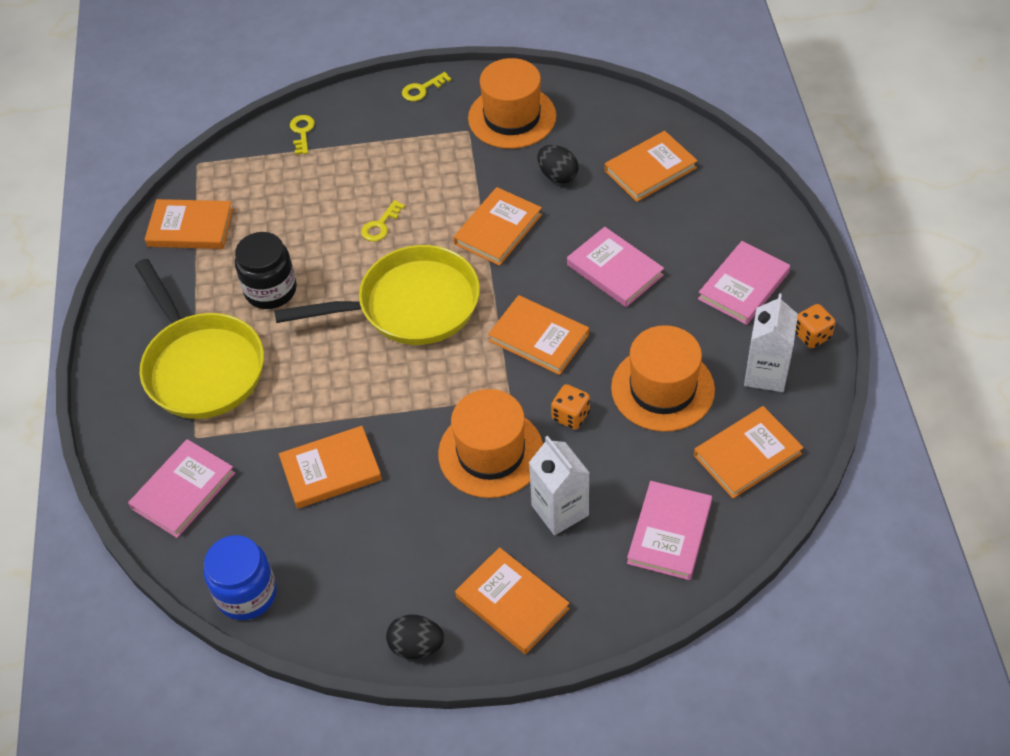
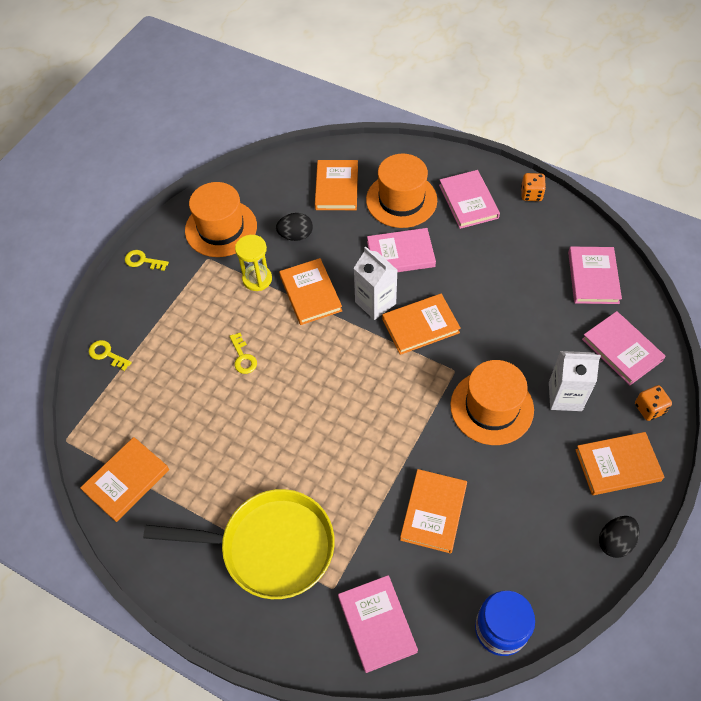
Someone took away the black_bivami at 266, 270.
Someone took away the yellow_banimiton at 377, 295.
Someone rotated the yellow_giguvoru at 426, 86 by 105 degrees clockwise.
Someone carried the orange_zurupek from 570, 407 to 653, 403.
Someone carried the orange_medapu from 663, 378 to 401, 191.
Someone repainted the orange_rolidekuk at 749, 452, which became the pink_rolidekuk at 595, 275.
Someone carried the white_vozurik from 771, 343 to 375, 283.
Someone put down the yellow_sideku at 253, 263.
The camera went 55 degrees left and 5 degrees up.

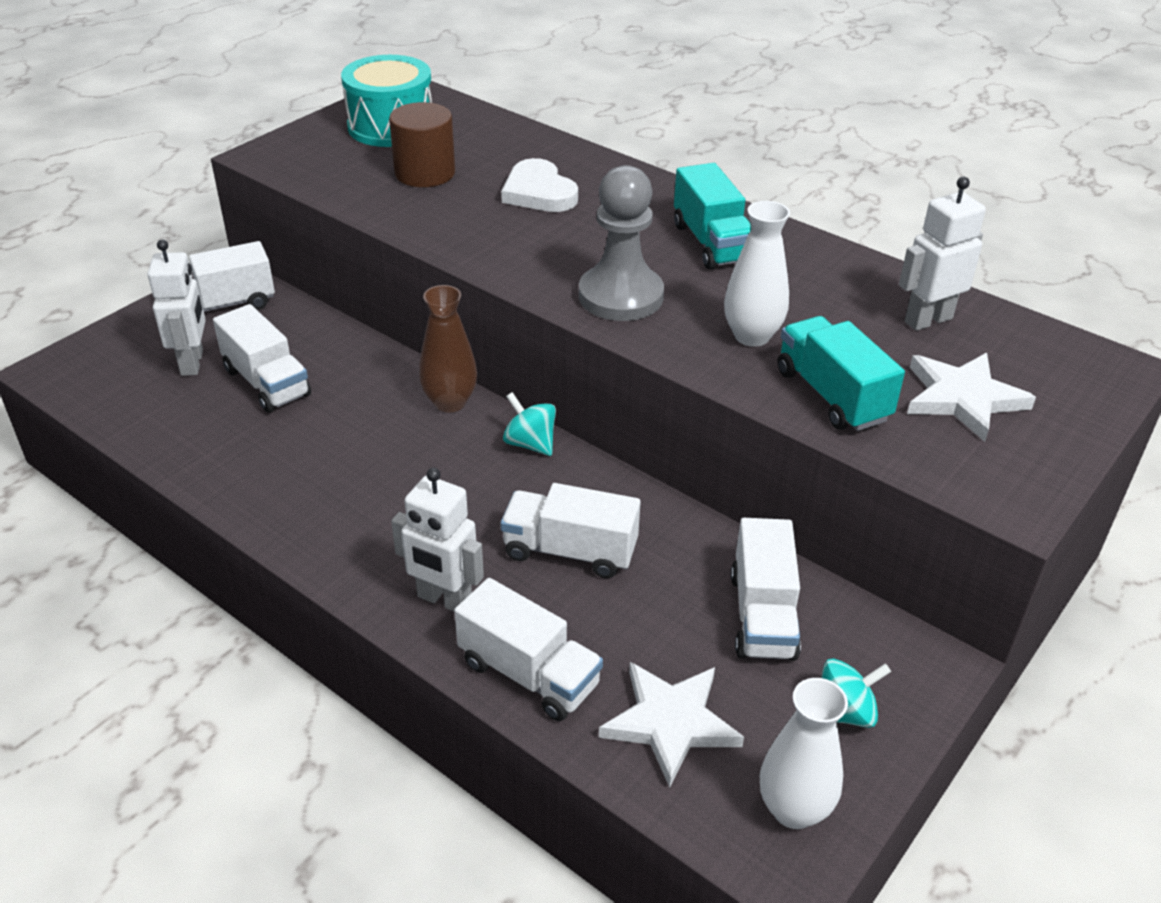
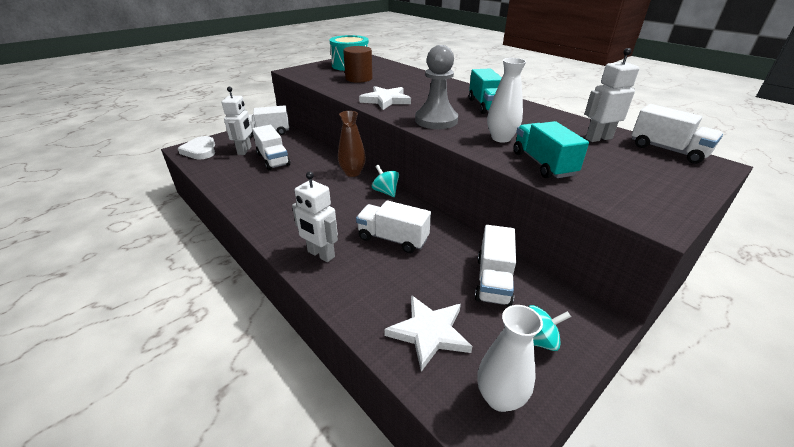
Someone carried the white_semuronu from 528, 649 to 677, 134.
Someone carried the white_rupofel from 539, 185 to 196, 148.
Someone carried the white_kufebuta from 971, 397 to 385, 98.
The camera went 10 degrees right and 5 degrees down.

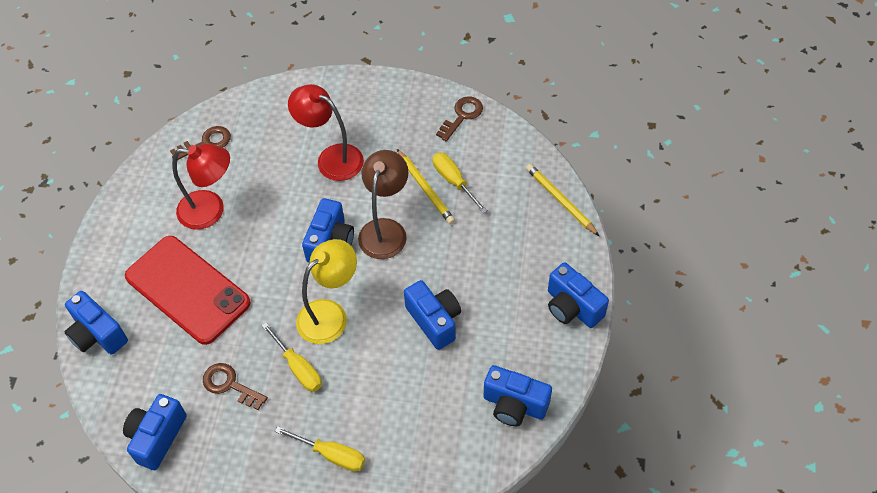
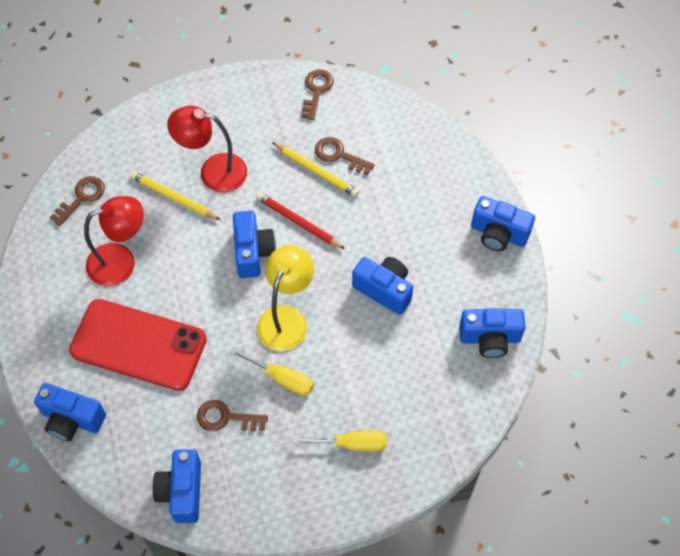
Someone swapped the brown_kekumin at 383, 204 for the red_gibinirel at 300, 220.
Someone swapped the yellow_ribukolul at 460, 183 for the brown_giguvoru at 344, 156.
Someone carried the yellow_gibinirel from 562, 200 to 175, 195.
The camera went 25 degrees left and 5 degrees up.

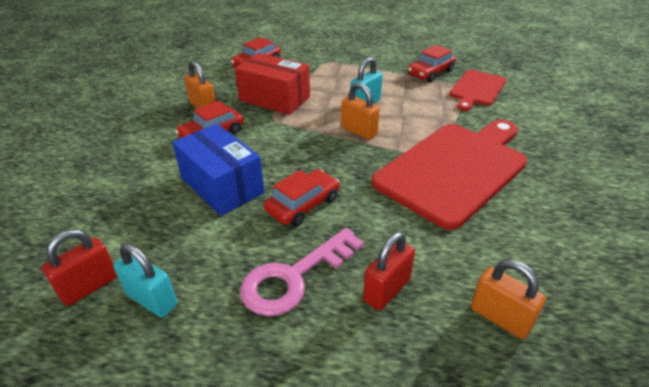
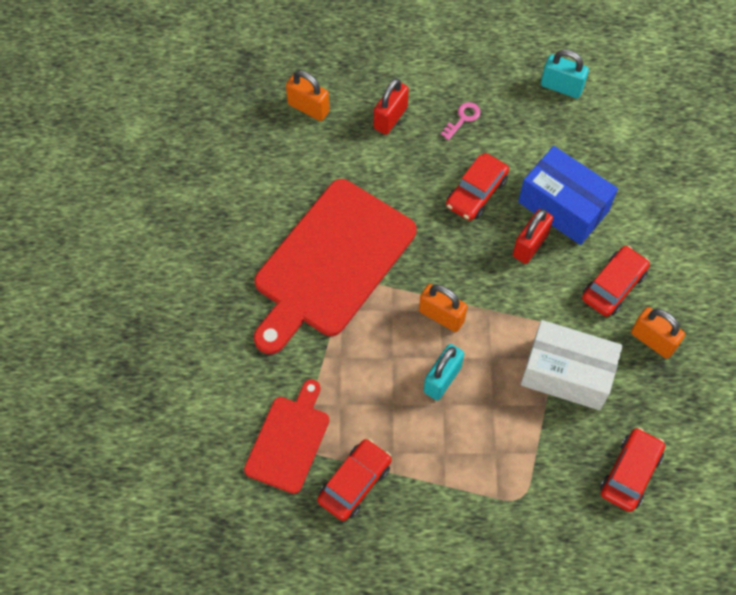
Someone carried the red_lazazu from 79, 267 to 533, 236.
Someone repainted the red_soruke at 272, 84, which became the white_soruke at 572, 365.
Someone scaled the pink_giguvoru at 302, 272 by 0.46.
The camera went 170 degrees right and 25 degrees up.

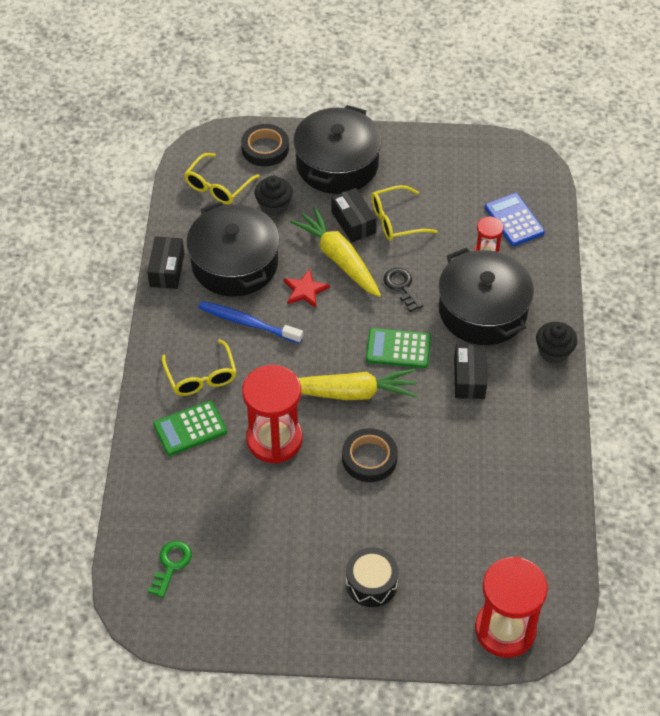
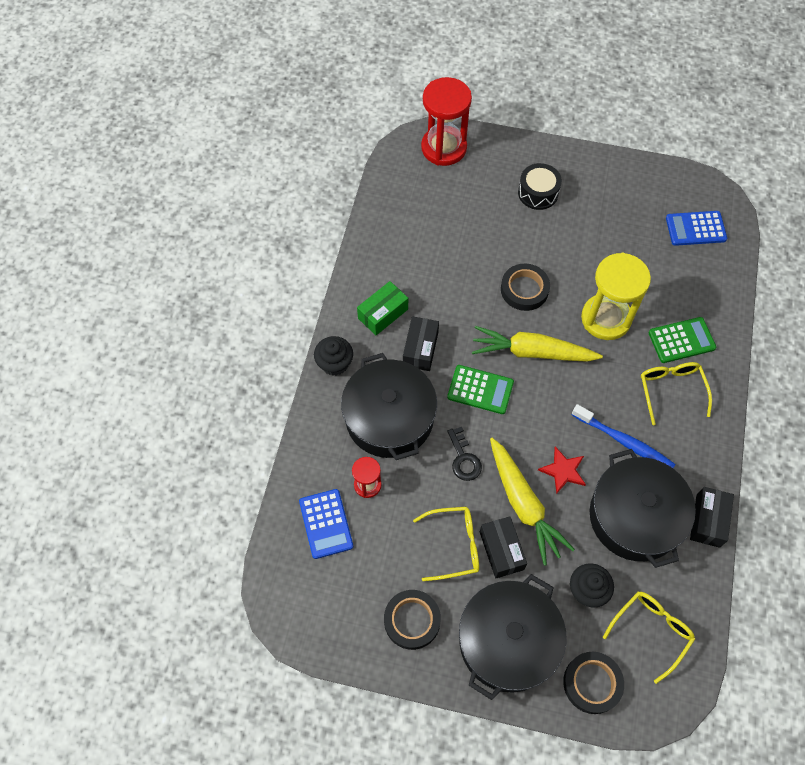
Someone swapped the green_giguvoru at 170, 569 for the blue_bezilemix at 696, 228.
Someone repainted the red_sideku at 272, 414, which became the yellow_sideku at 616, 296.
Someone put down the green_soruke at 382, 308.
Someone put down the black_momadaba at 412, 620.
The camera went 170 degrees left and 10 degrees up.

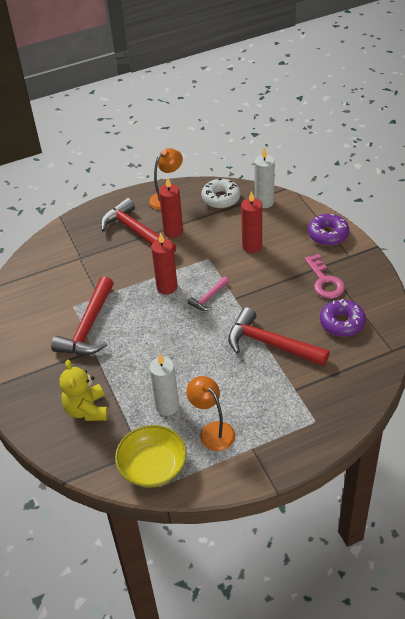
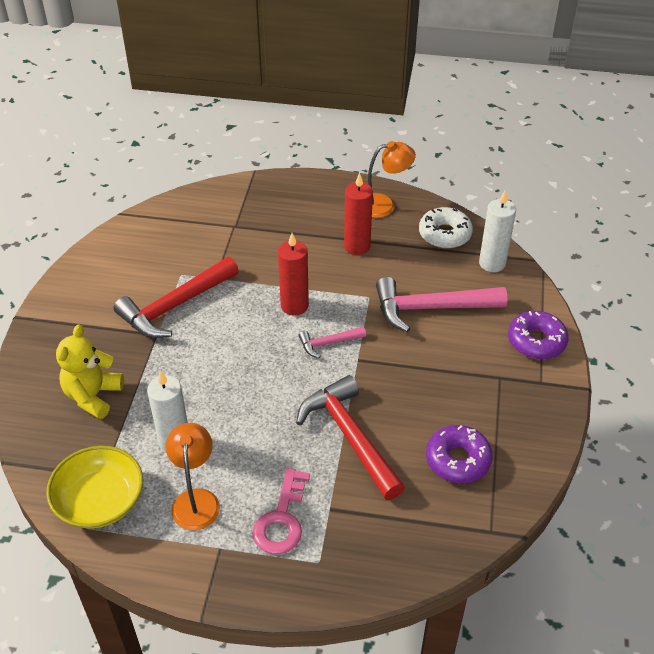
Someone took away the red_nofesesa at 138, 225.
Someone swapped the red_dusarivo at 251, 222 for the pink_nofesesa at 441, 305.
Someone carried the pink_giguvoru from 324, 276 to 281, 511.
The camera went 30 degrees right and 0 degrees up.

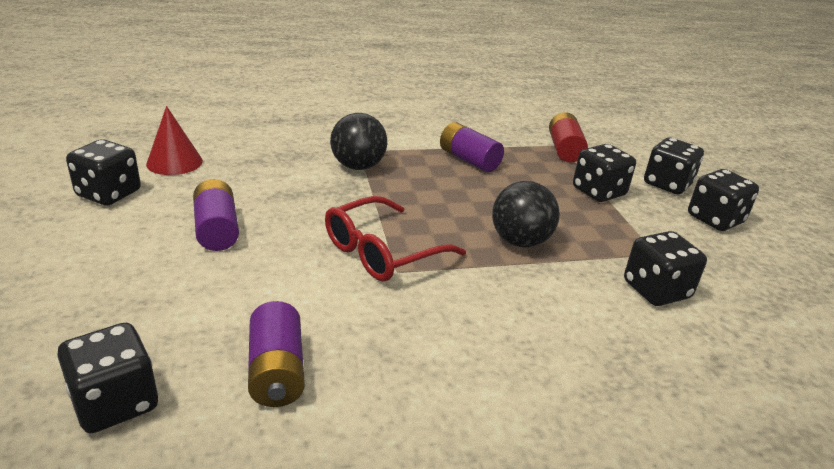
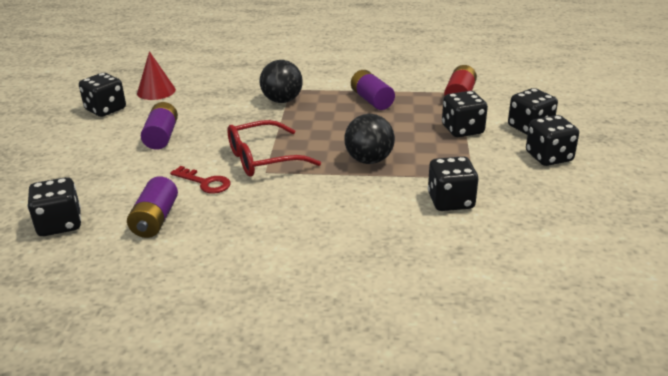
Someone put down the red_giguvoru at 200, 180.
The camera went 20 degrees right and 0 degrees up.

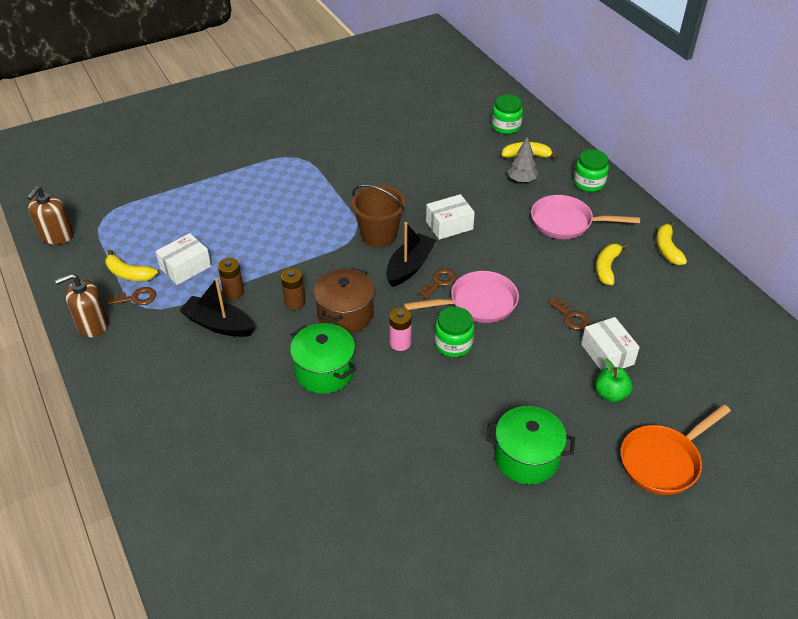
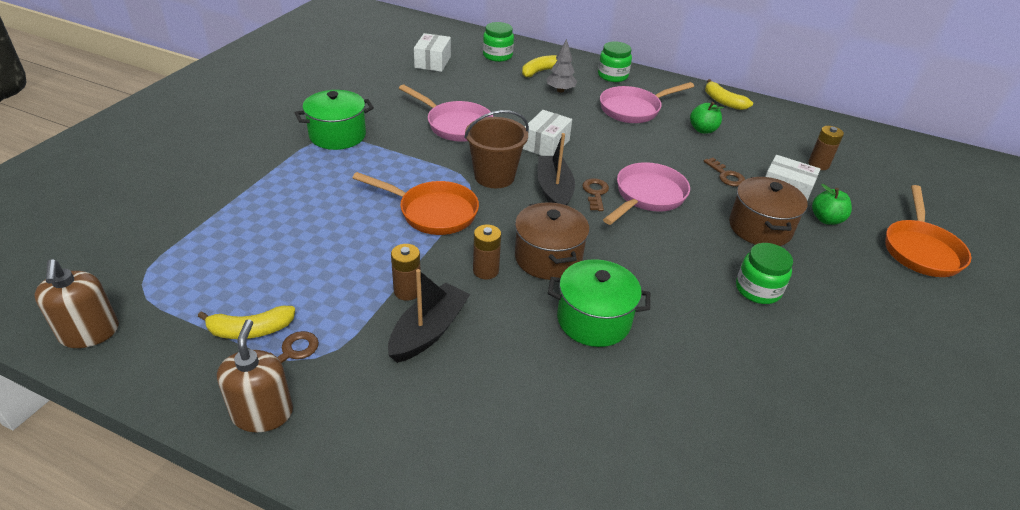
Someone rotated the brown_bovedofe at 82, 305 by 150 degrees clockwise.
Someone carried the white_soruke from 183, 259 to 432, 52.
Someone rotated the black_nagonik at 217, 307 by 135 degrees clockwise.
Someone took away the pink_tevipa at 400, 329.
Someone carried the green_bivami from 454, 331 to 764, 273.
Someone carried the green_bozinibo from 530, 445 to 334, 120.
Someone rotated the brown_giguvoru at 569, 313 by 45 degrees clockwise.
Someone swapped the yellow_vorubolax at 612, 264 for the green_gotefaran at 707, 118.
Someone put down the orange_banimiton at 415, 203.
Someone put down the pink_banimiton at 446, 113.
Someone put down the brown_bozinibo at 768, 211.
Someone put down the brown_tevipa at 826, 148.
The camera went 40 degrees left and 5 degrees down.

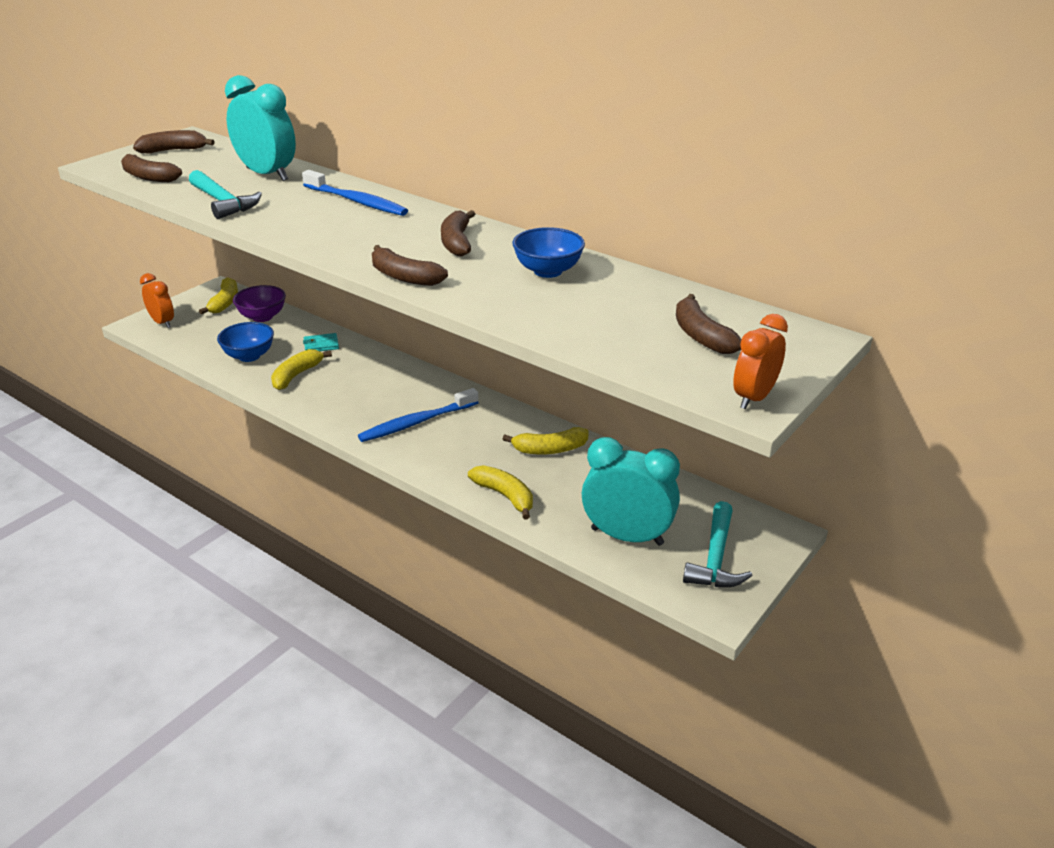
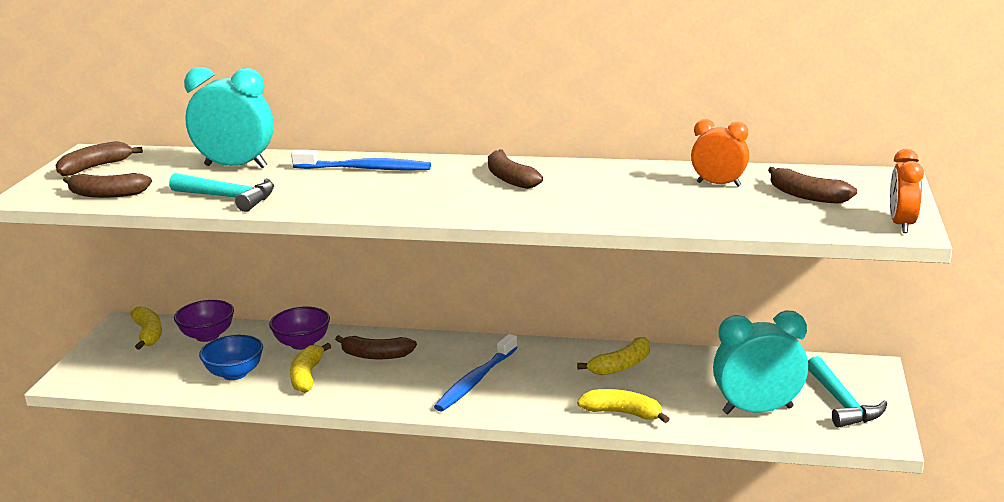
Someone carried the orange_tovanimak from 157, 300 to 720, 153.
Someone swapped the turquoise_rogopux at 321, 342 for the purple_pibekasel at 299, 328.
Someone carried the brown_vorubolax from 410, 265 to 376, 347.
Someone took away the blue_pibekasel at 548, 252.
The camera went 25 degrees left and 10 degrees down.

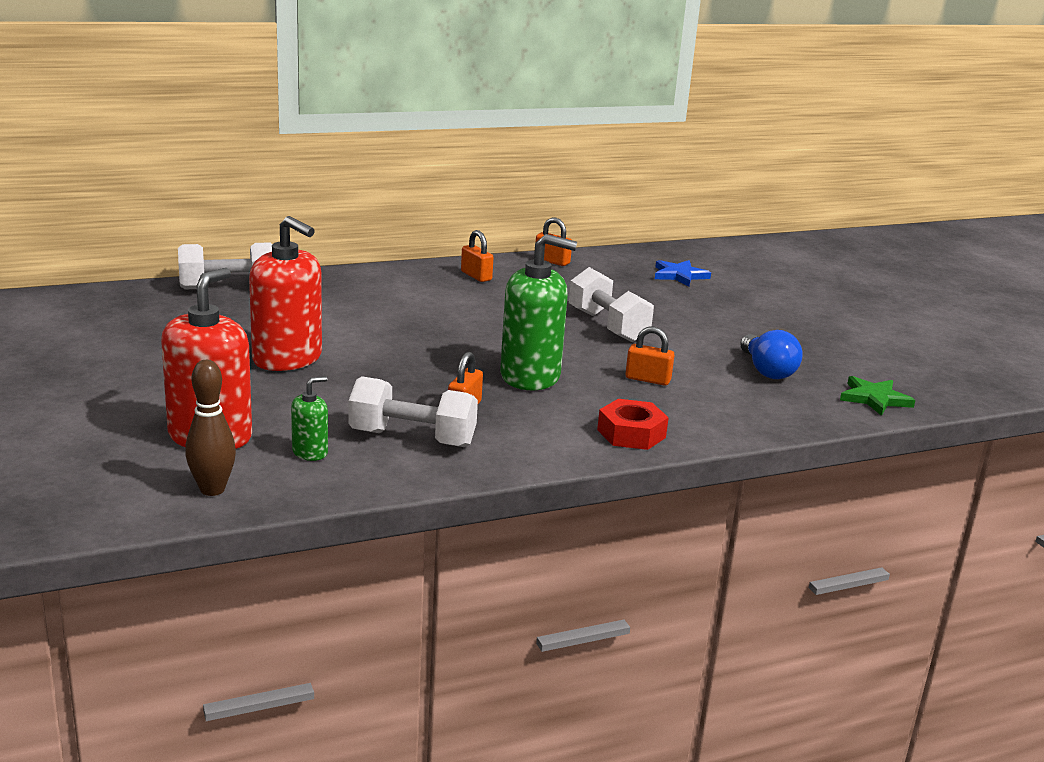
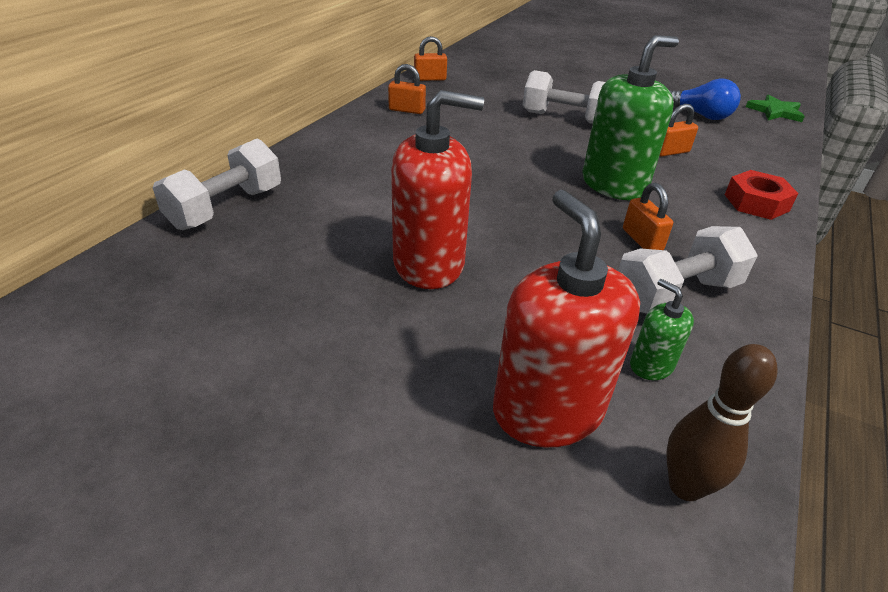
Someone rotated the green_bovedofe at 309, 418 by 45 degrees counterclockwise.
Someone took away the blue_kufebuta at 683, 273.
The camera went 40 degrees left and 15 degrees up.

